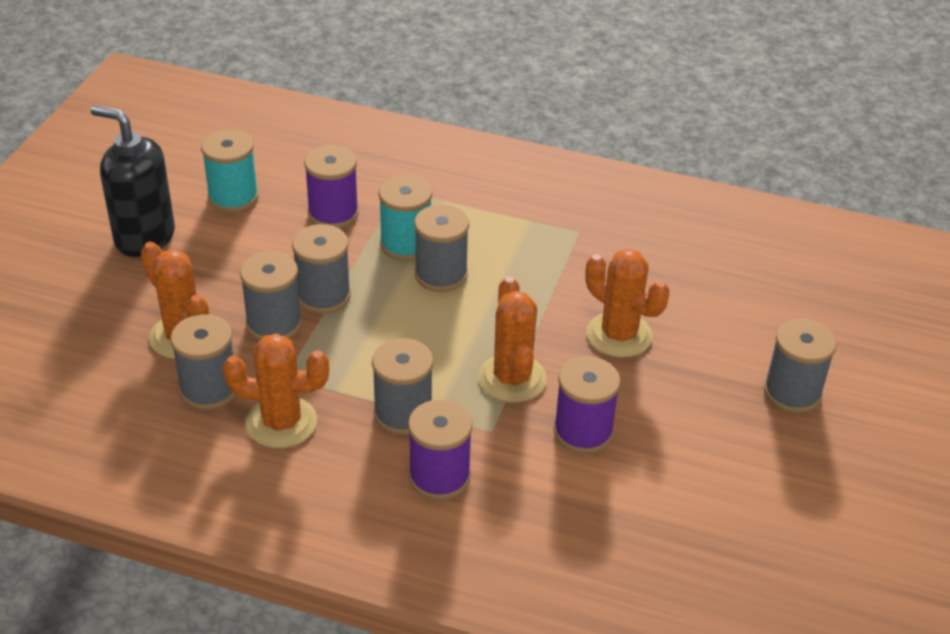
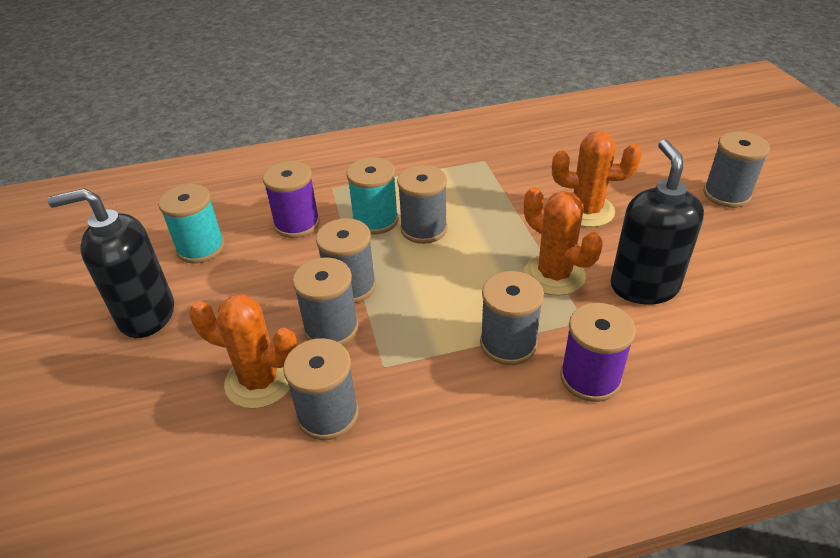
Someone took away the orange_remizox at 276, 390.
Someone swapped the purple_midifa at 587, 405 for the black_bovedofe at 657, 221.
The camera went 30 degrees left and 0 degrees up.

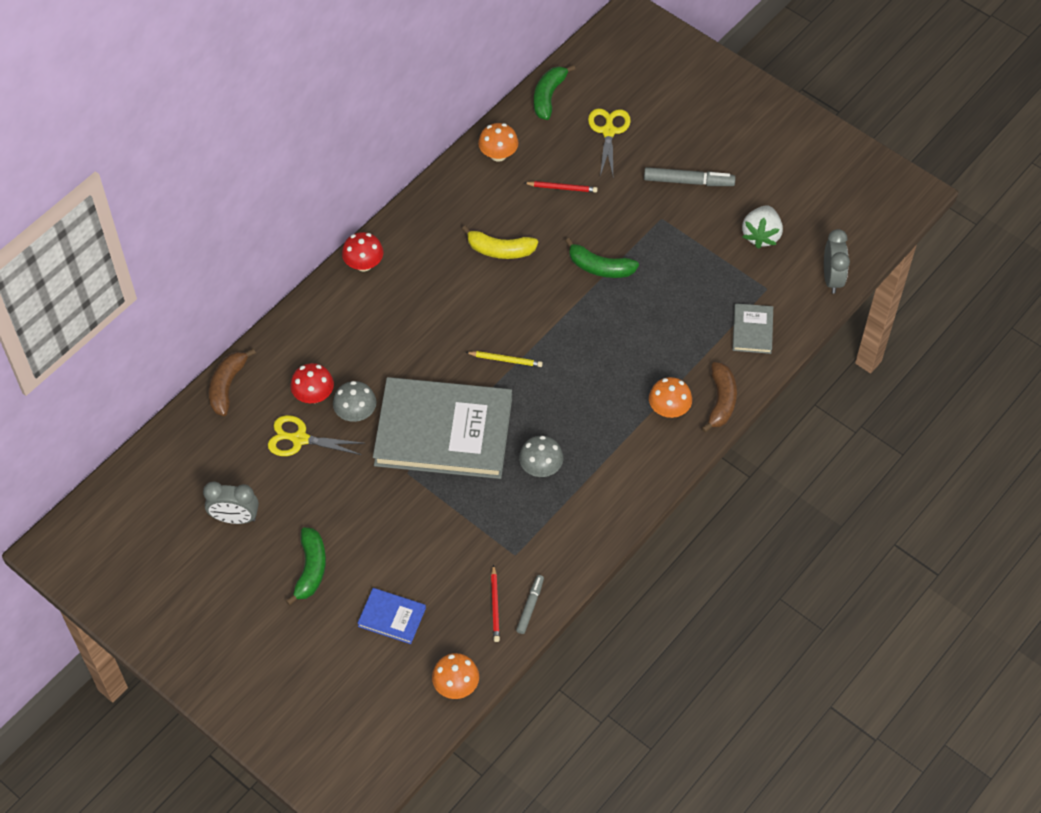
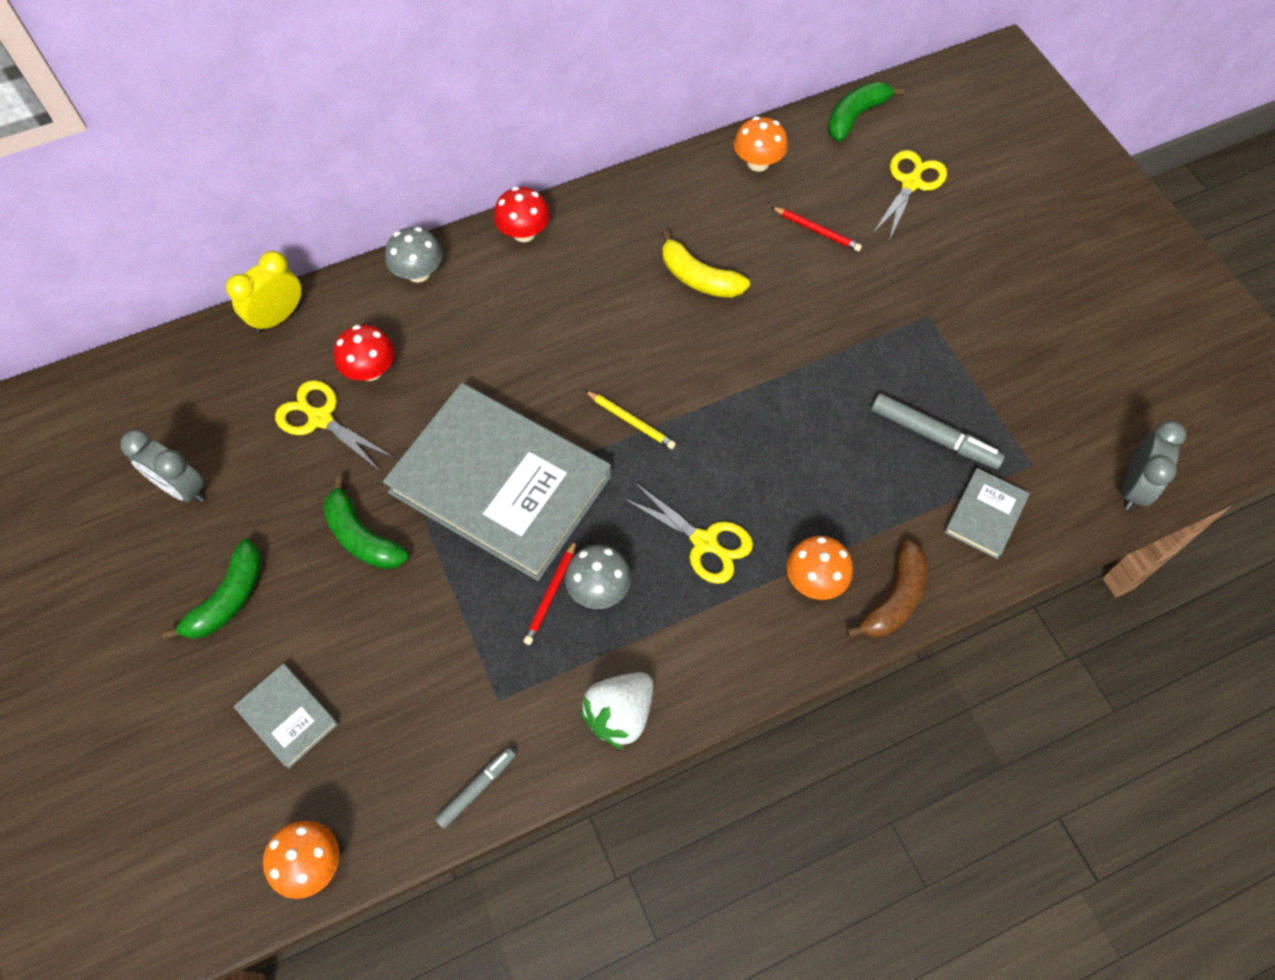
Someone swapped the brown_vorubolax at 232, 382 for the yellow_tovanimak at 264, 292.
Someone carried the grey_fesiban from 355, 401 to 414, 255.
Someone repainted the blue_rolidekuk at 391, 616, which became the grey_rolidekuk at 285, 716.
Someone carried the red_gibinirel from 495, 603 to 549, 592.
Someone carried the green_vorubolax from 602, 258 to 366, 523.
Someone carried the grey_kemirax from 690, 176 to 938, 431.
Someone carried the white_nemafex from 762, 227 to 616, 711.
Someone put down the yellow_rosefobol at 688, 533.
The camera went 25 degrees right and 5 degrees up.

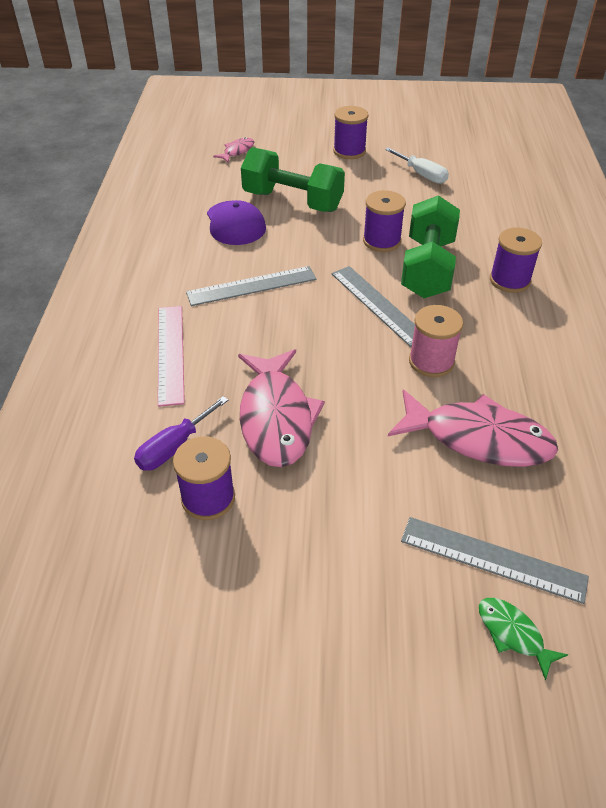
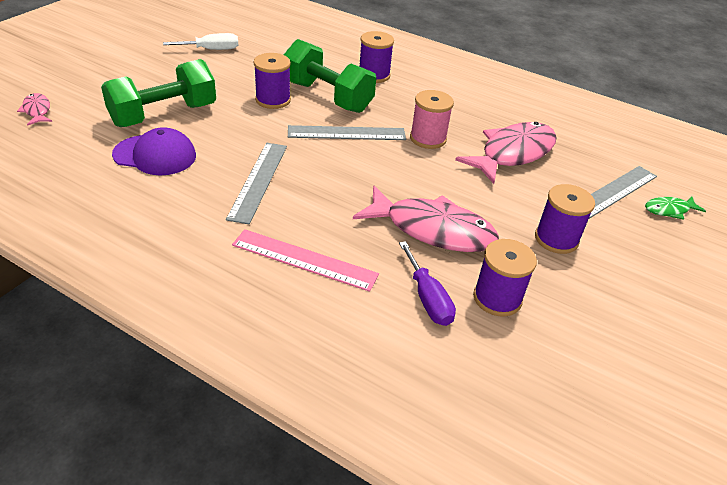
Someone carried the purple_midifa from 350, 132 to 565, 219.
The camera went 65 degrees left and 5 degrees down.

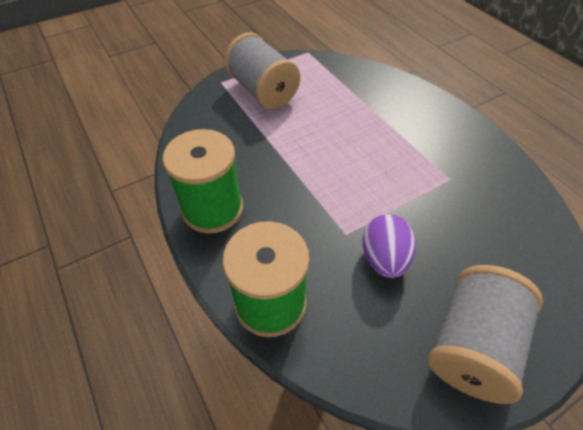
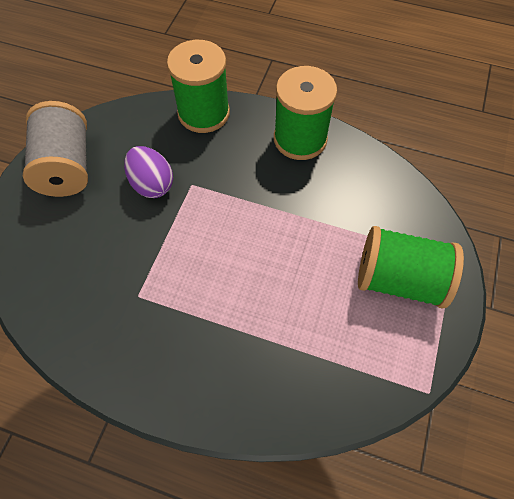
Someone repainted the grey_midifa at 262, 71, which became the green_midifa at 411, 267.
The camera went 140 degrees right and 10 degrees up.

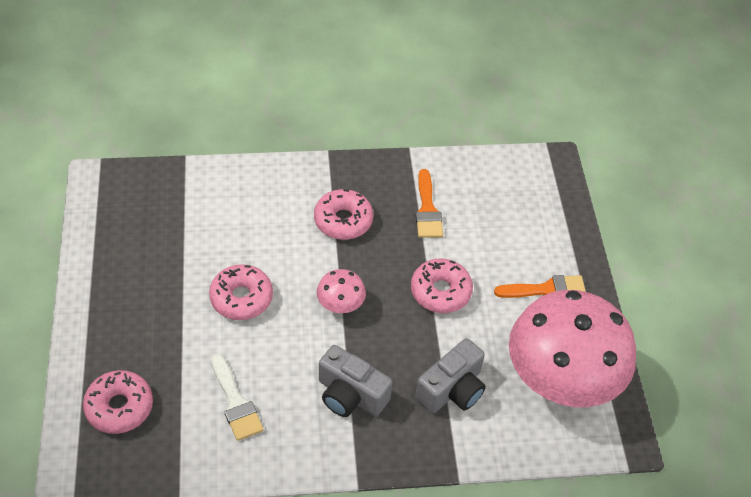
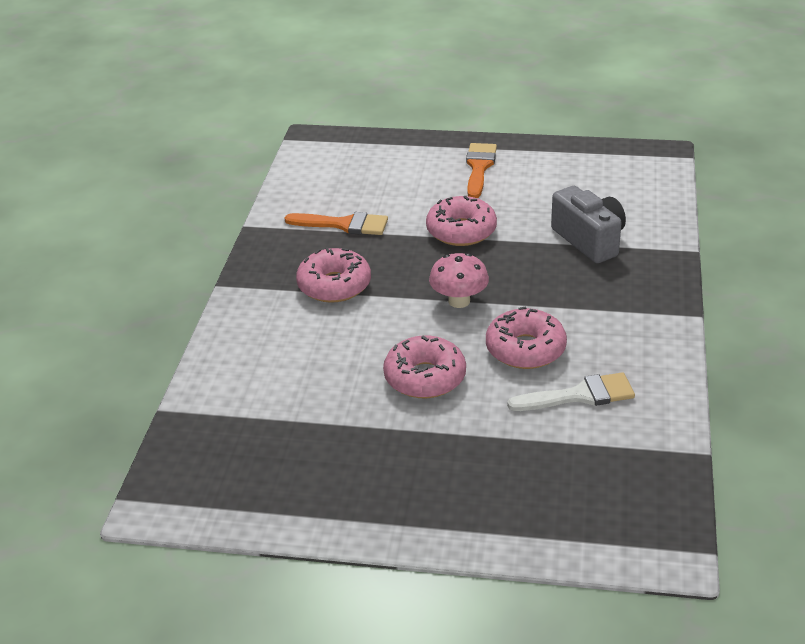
Someone carried the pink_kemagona from 118, 402 to 526, 338.
Someone took away the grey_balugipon at 356, 381.
Someone took away the pink_fesiban at 572, 348.
The camera went 70 degrees left and 15 degrees down.

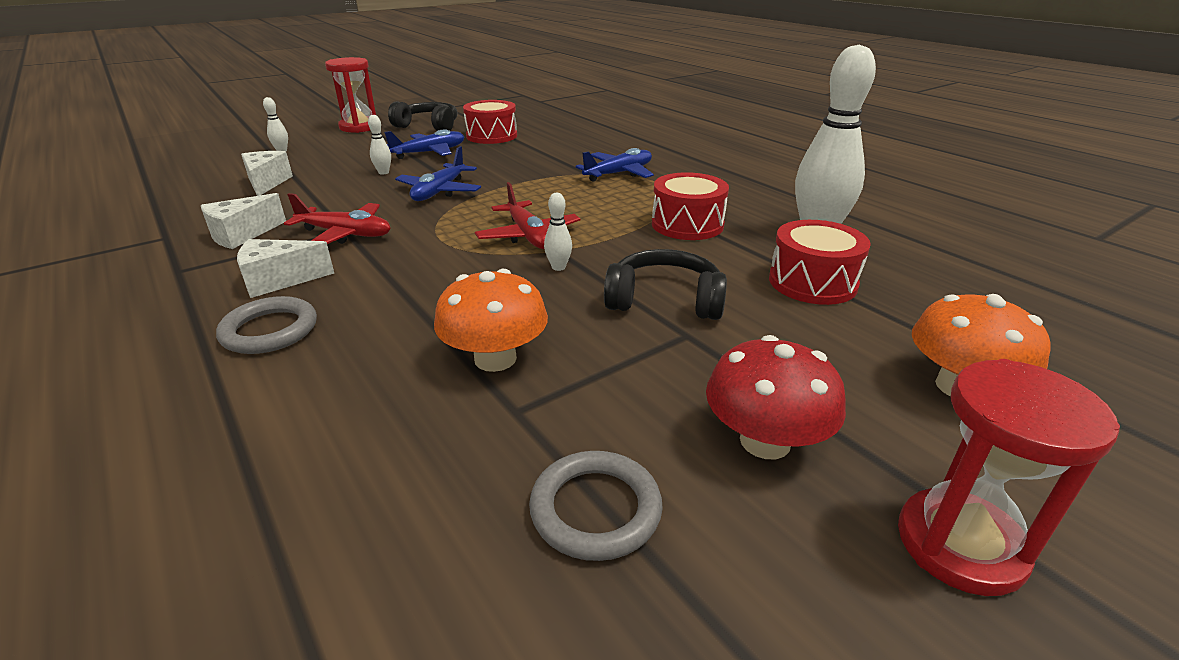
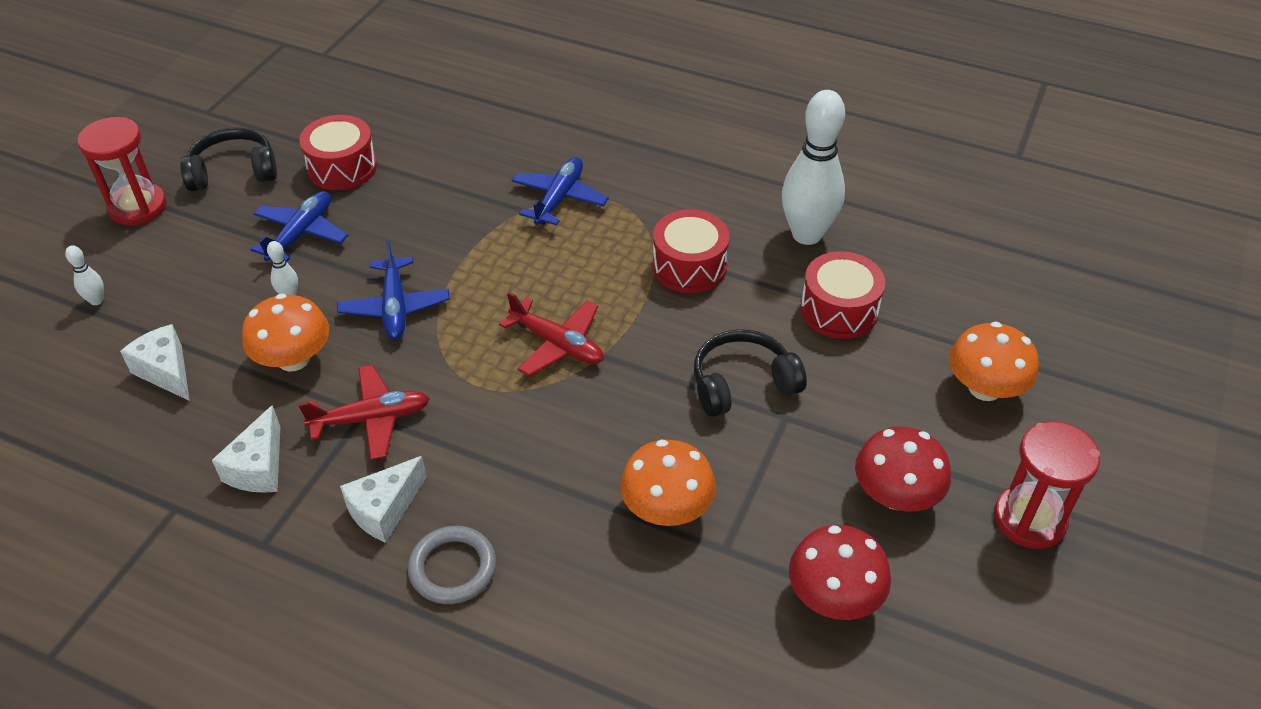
Someone swapped the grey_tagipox at 596, 506 for the red_fesiban at 840, 572.
Someone took away the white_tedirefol at 558, 232.
Someone put down the orange_fesiban at 285, 332.
The camera went 30 degrees left and 15 degrees up.

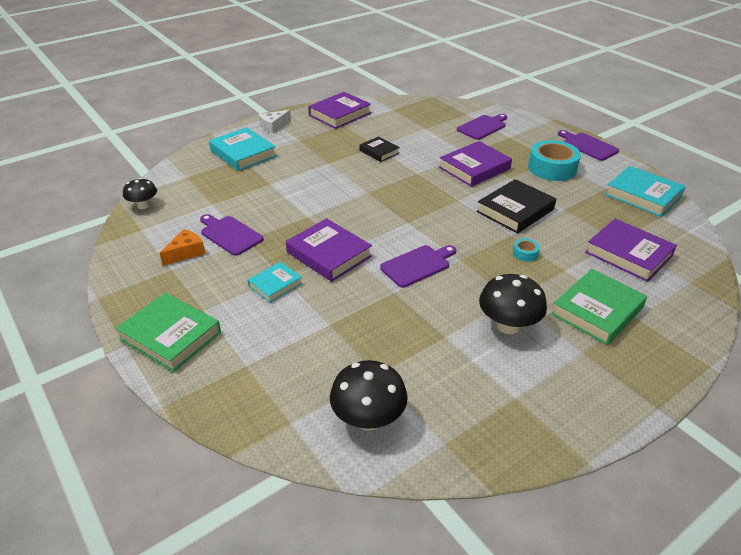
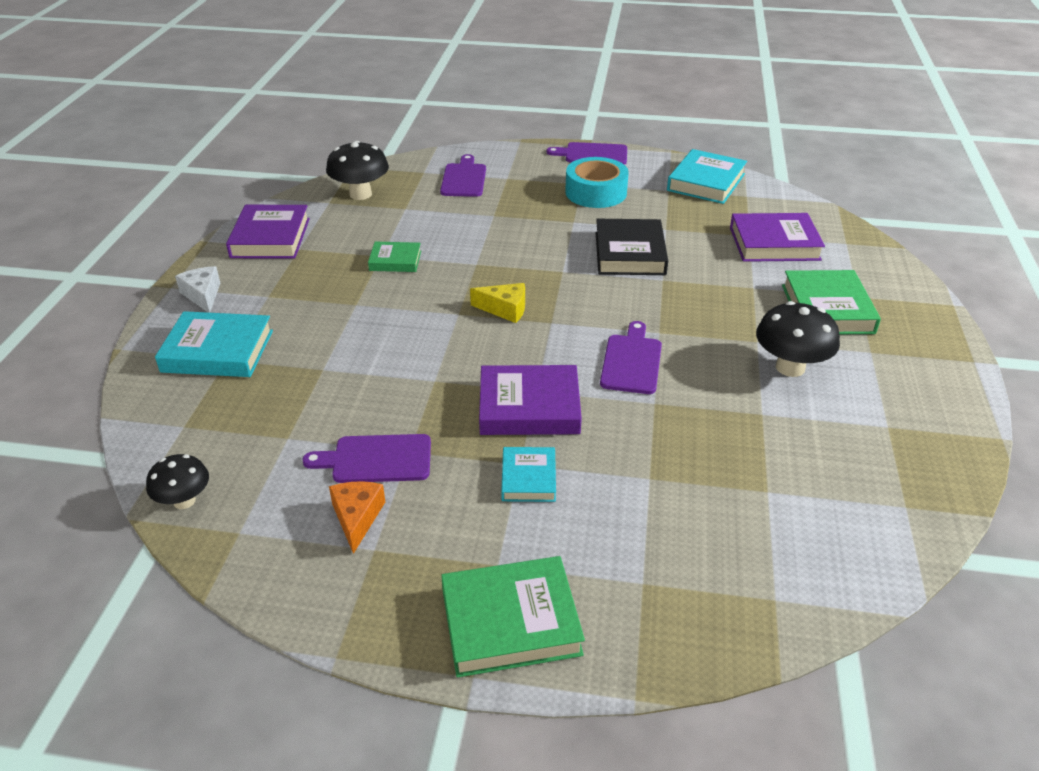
Someone rotated the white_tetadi at 275, 122 by 150 degrees clockwise.
Someone carried the black_fesiban from 369, 395 to 357, 170.
Someone repainted the black_rolidekuk at 379, 149, which became the green_rolidekuk at 394, 257.
Someone took away the purple_rolidekuk at 475, 164.
Someone took away the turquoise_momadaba at 526, 249.
Someone rotated the turquoise_rolidekuk at 645, 191 by 60 degrees counterclockwise.
Someone put down the yellow_tetadi at 497, 303.
The camera went 45 degrees left and 0 degrees up.

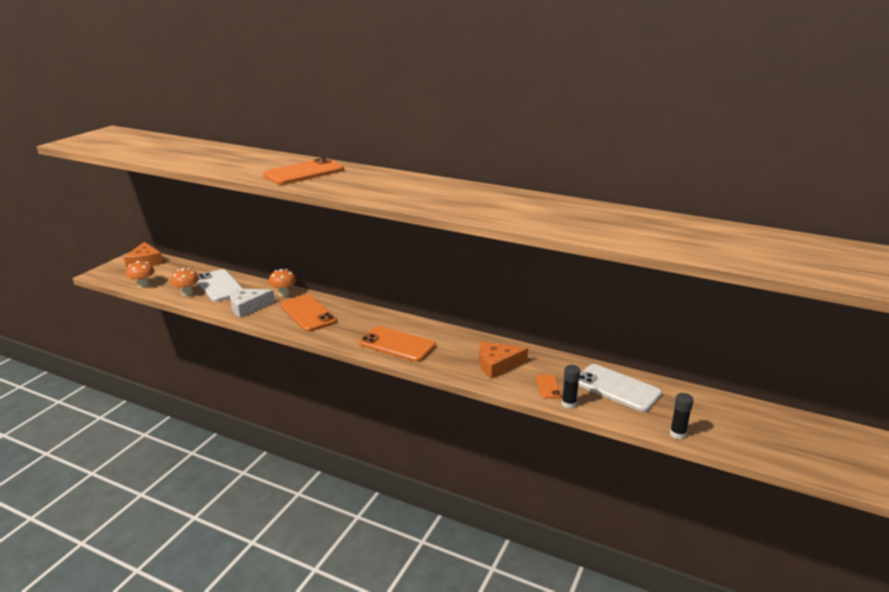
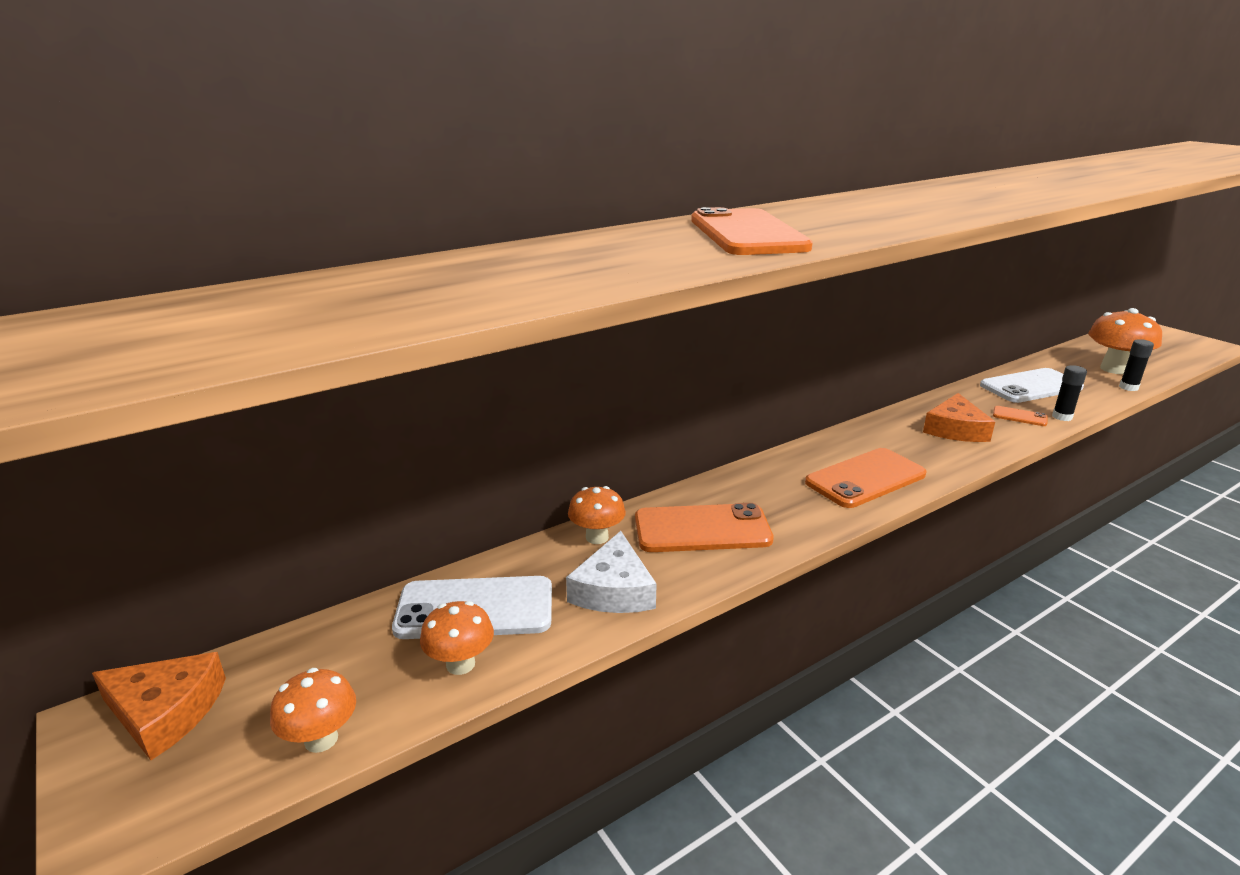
Someone put down the orange_fesiban at 1125, 341.
The camera went 60 degrees left and 0 degrees up.

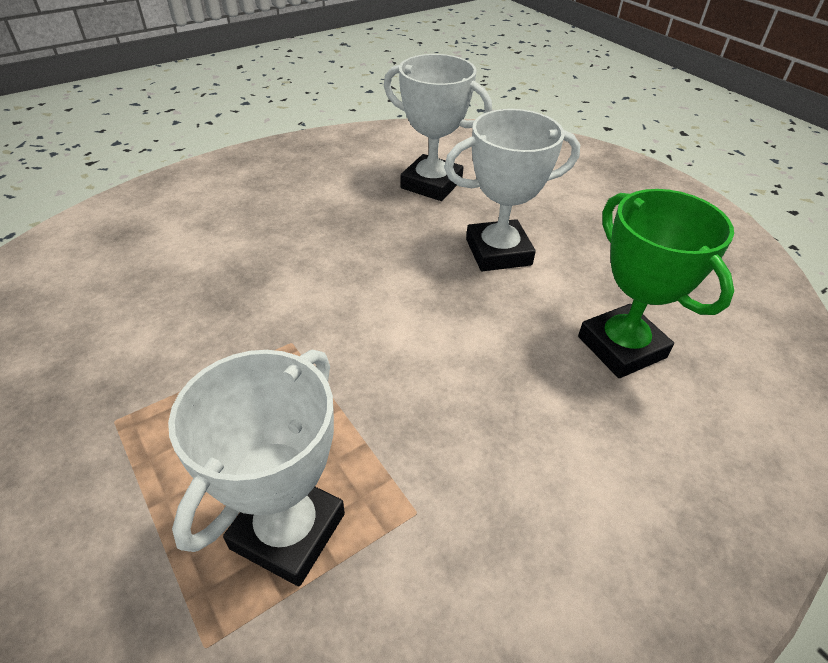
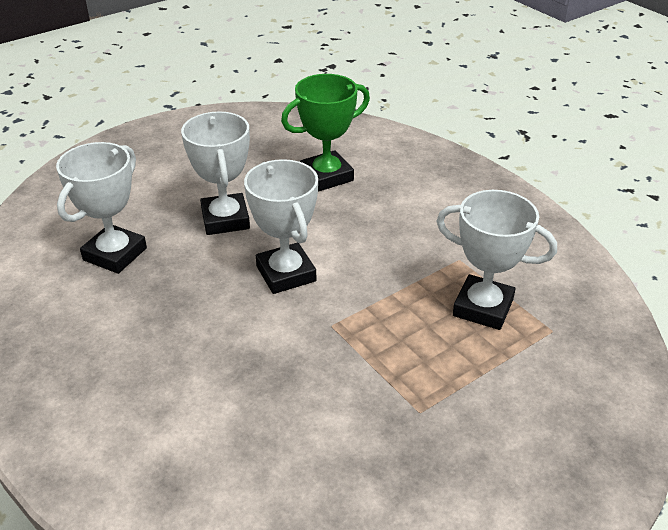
Someone put down the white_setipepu at 281, 226.
The camera went 90 degrees left and 5 degrees down.

